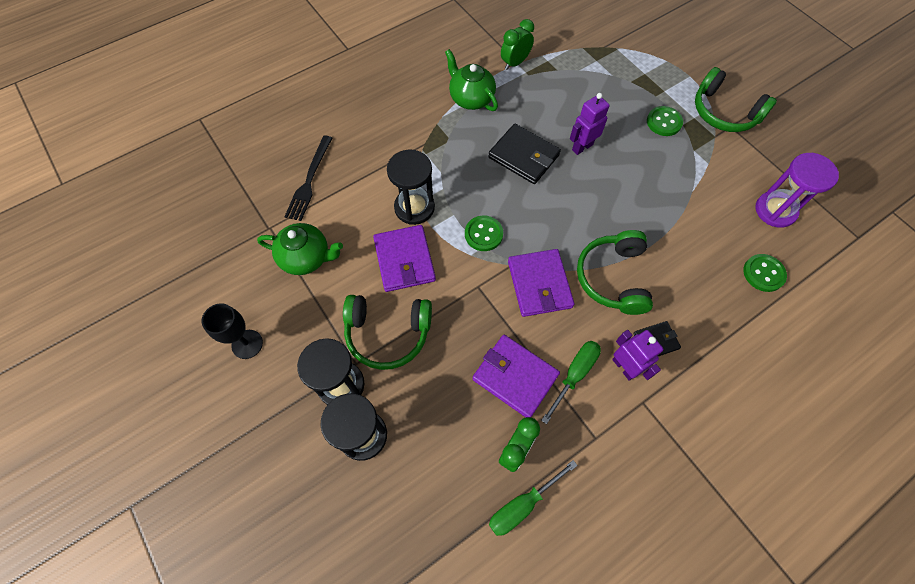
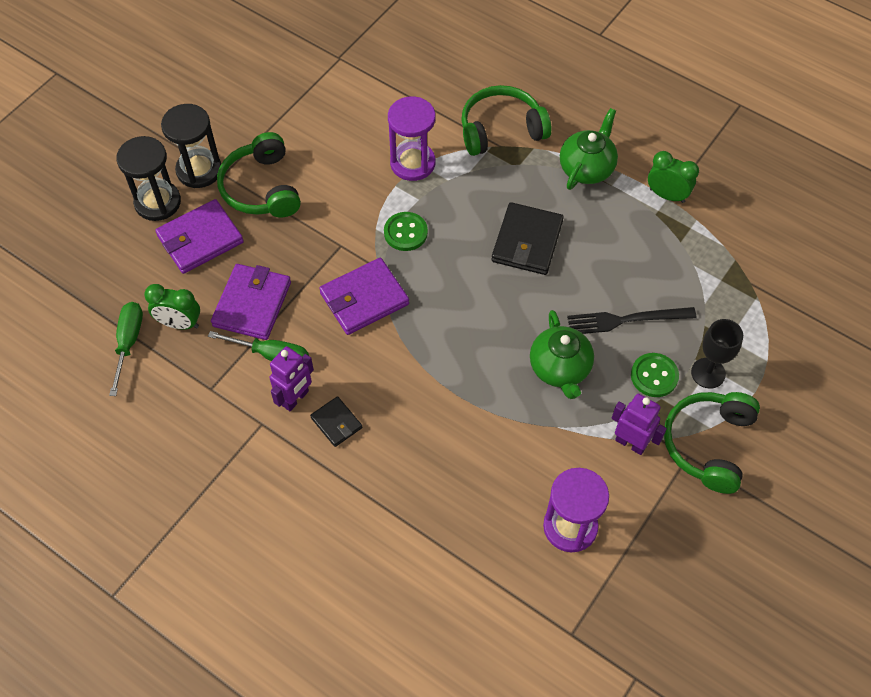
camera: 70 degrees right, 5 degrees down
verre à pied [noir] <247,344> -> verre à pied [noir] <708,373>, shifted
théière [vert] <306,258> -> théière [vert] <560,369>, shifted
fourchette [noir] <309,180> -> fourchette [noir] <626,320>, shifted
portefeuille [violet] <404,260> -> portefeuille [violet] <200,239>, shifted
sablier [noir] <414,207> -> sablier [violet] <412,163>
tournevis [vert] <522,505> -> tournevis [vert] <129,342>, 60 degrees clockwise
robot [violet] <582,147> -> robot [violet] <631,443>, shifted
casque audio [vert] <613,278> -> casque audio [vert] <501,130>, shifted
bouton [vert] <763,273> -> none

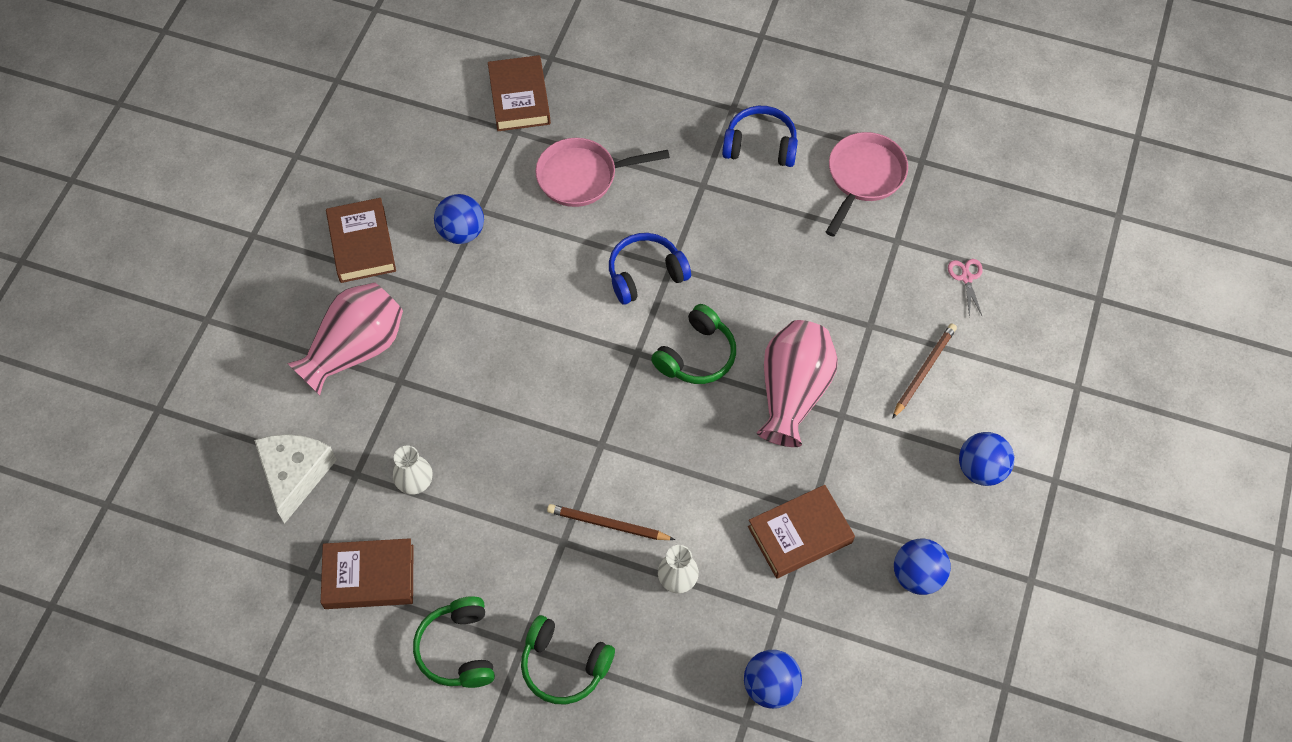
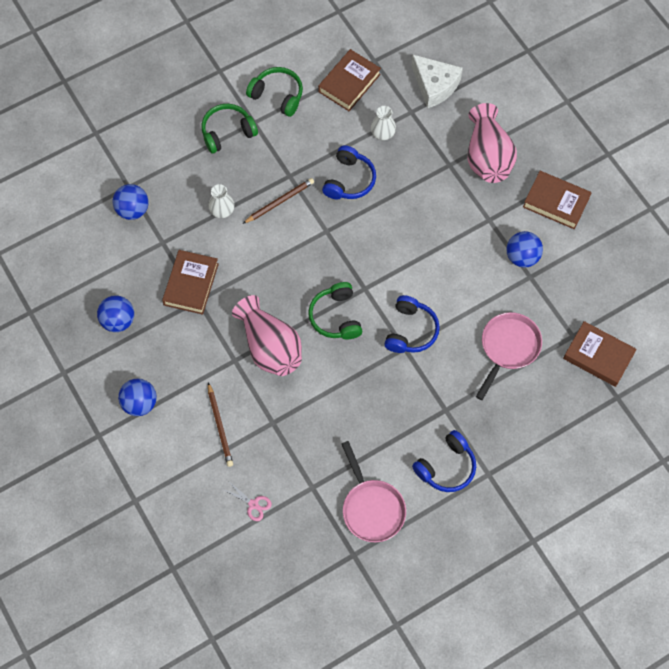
camera: 130 degrees right, 5 degrees up
none -> casque audio [bleu] <349,180>

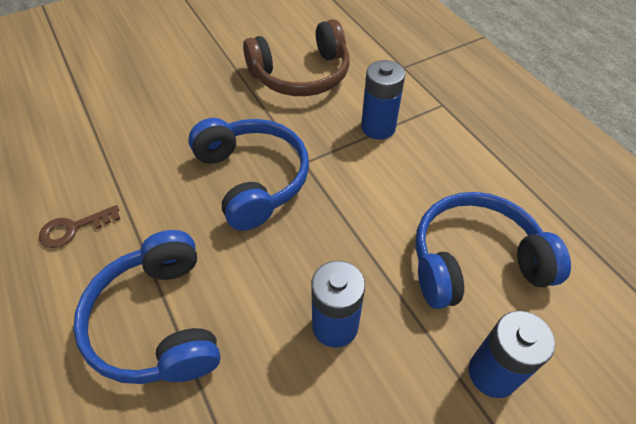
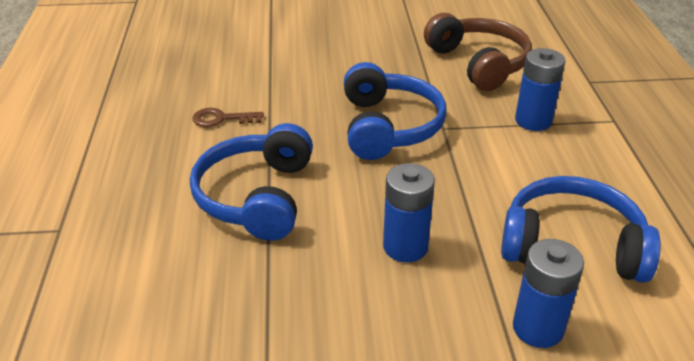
camera: 25 degrees right, 15 degrees down
casque audio [marron] <301,74> -> casque audio [marron] <478,63>, 120 degrees counterclockwise

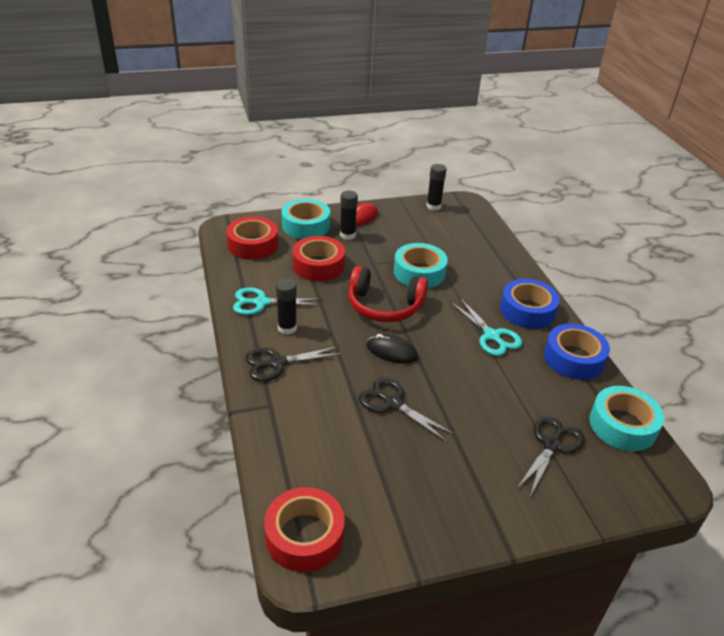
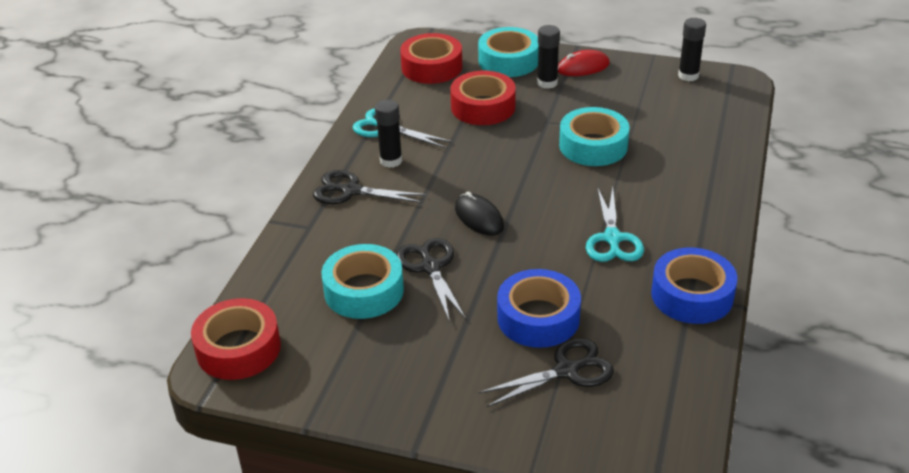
camera: 35 degrees right, 0 degrees up
casque audio [rouge] <384,306> -> none
ruban adhésif [bleu] <527,310> -> ruban adhésif [bleu] <538,318>, shifted
ruban adhésif [turquoise] <622,425> -> ruban adhésif [turquoise] <364,291>, shifted

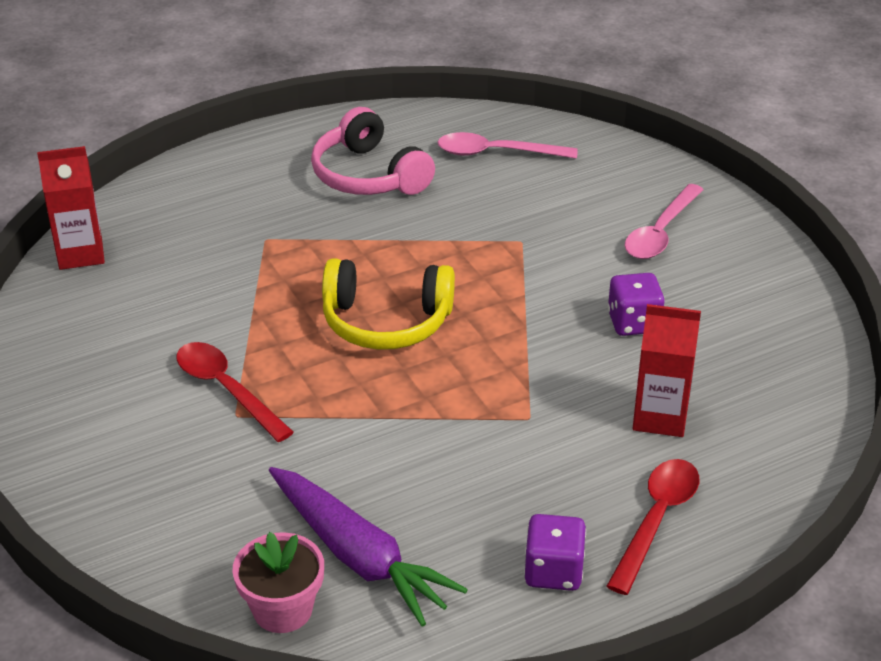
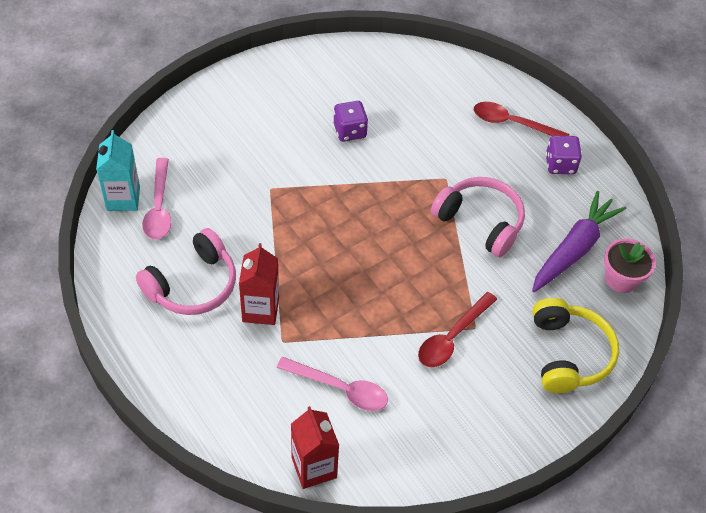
camera: 100 degrees left, 15 degrees up
casque audio [jaune] <386,322> -> casque audio [jaune] <569,354>, shifted
cuillère [rose] <660,232> -> cuillère [rose] <340,389>, shifted
brique de lait [rouge] <660,417> -> brique de lait [rouge] <260,309>, shifted
none -> brique de lait [turquoise] <123,198>
none -> casque audio [rose] <480,222>

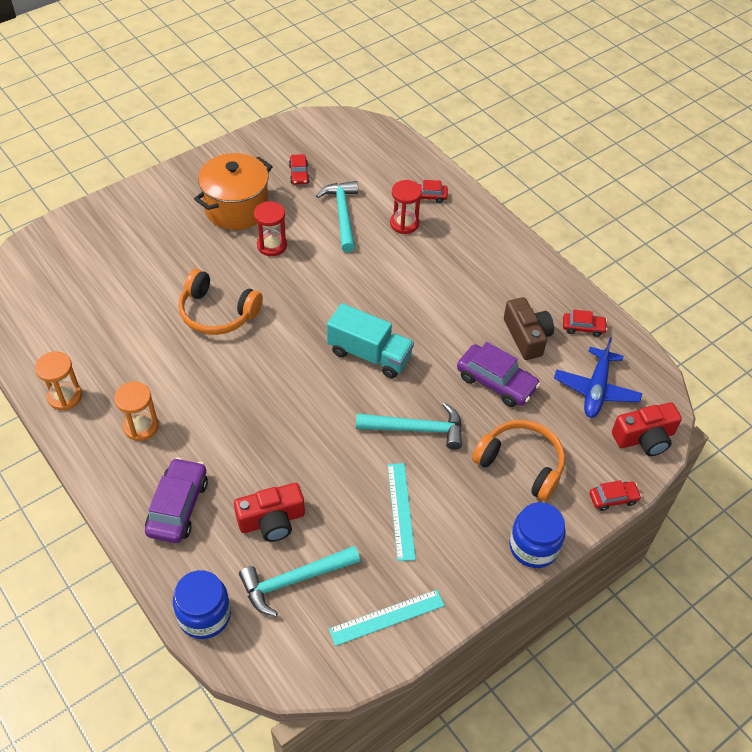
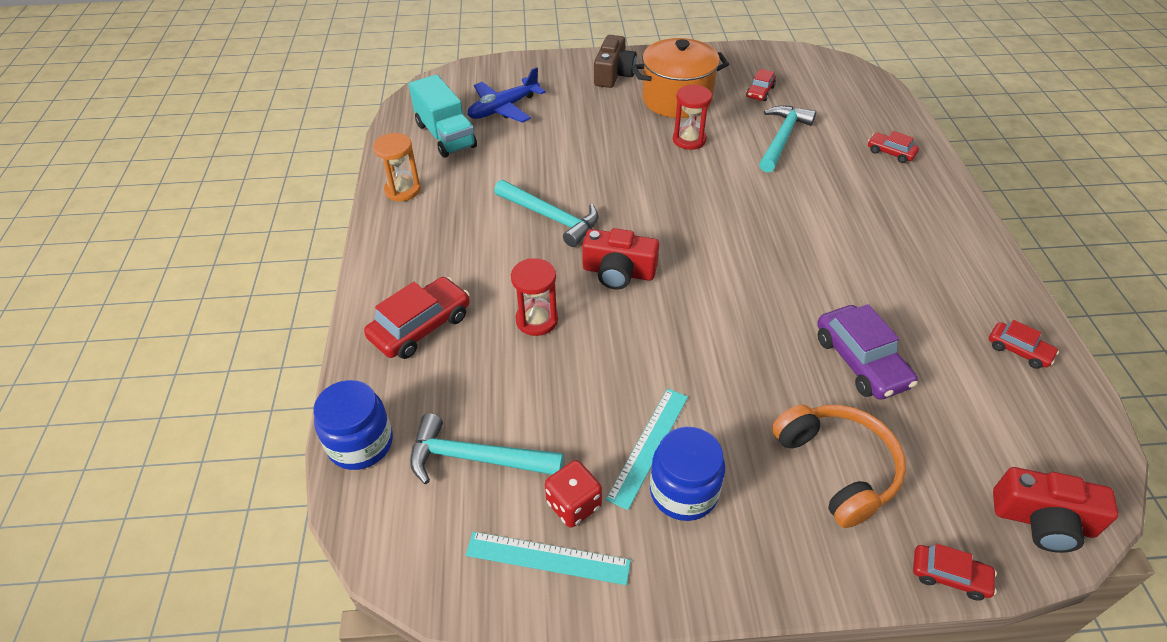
camera: 35 degrees right, 5 degrees down
sablier [orange] <141,426> -> none
voiture [violet] <178,507> -> voiture [rouge] <421,327>
casque audio [orange] <217,313> -> none
appareil photo [rouge] <272,520> -> appareil photo [rouge] <618,272>, shifted
camion [turquoise] <369,354> -> camion [turquoise] <445,135>, shifted
marteau [turquoise] <416,429> -> marteau [turquoise] <551,217>, shifted
sablier [rouge] <404,223> -> sablier [rouge] <537,320>, shifted
appareil photo [marron] <527,336> -> appareil photo [marron] <614,74>, shifted
bocal [bleu] <533,547> -> bocal [bleu] <683,491>, shifted
avion [bleu] <596,389> -> avion [bleu] <503,108>, shifted
none -> dé [rouge] <573,504>

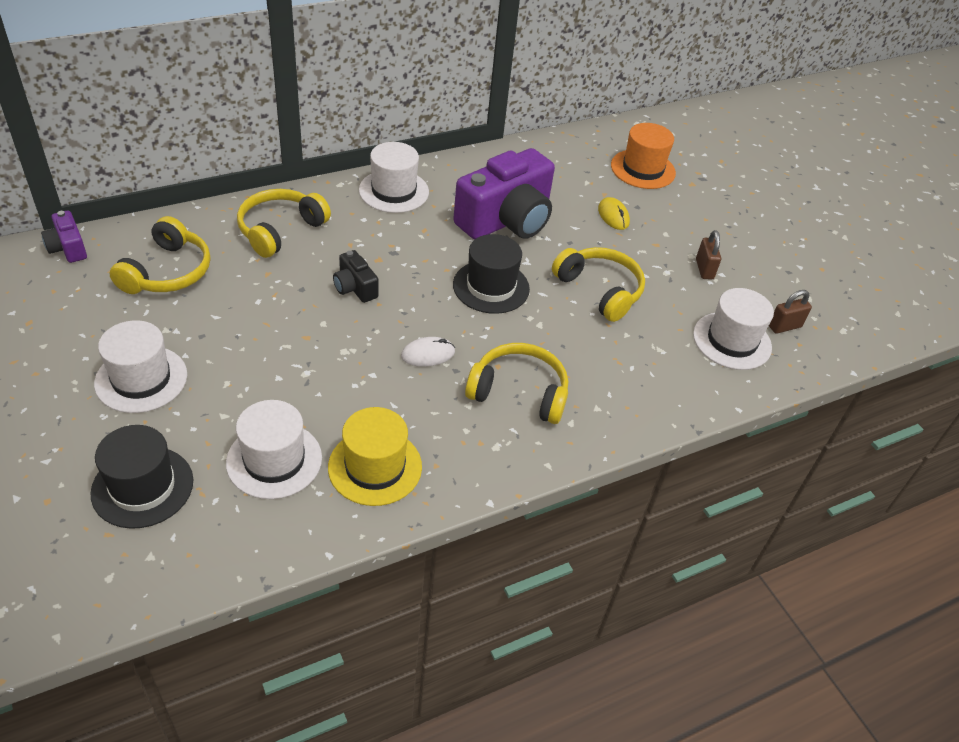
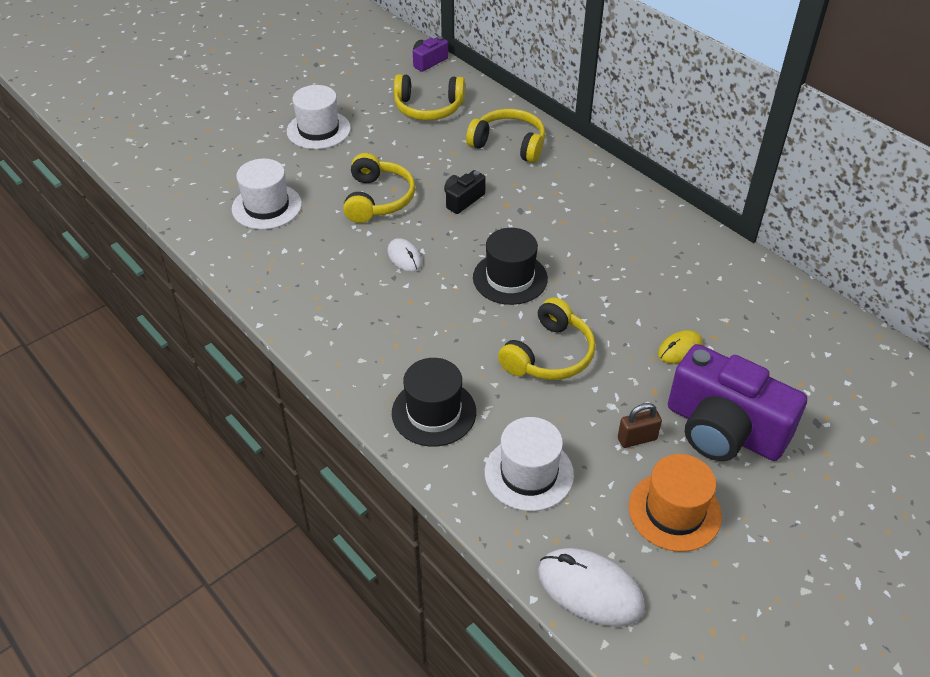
camera: 80 degrees right, 0 degrees up
chapeau [noir] <142,487> -> chapeau [noir] <434,412>, shifted
chapeau [jaune] <375,467> -> none
chapeau [blanc] <394,191> -> none
appareil photo [violet] <506,220> -> appareil photo [violet] <724,429>, shifted
casque audio [jaune] <519,392> -> casque audio [jaune] <378,199>, shifted
chapeau [orange] <643,169> -> chapeau [orange] <674,511>, shifted
cadenas [marron] <784,326> -> none
none -> souris [blanc] <590,589>

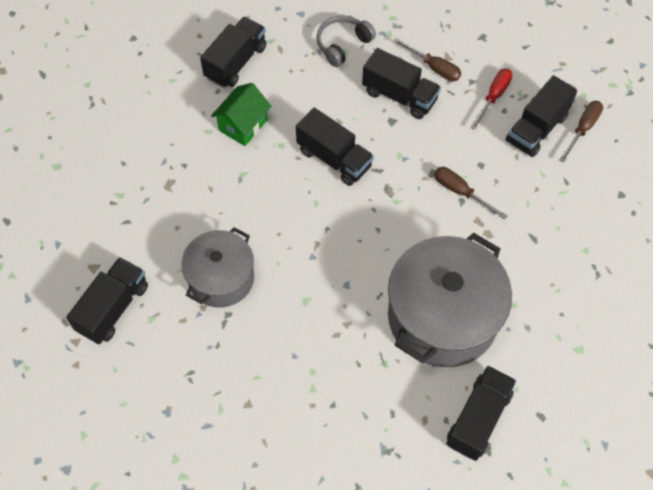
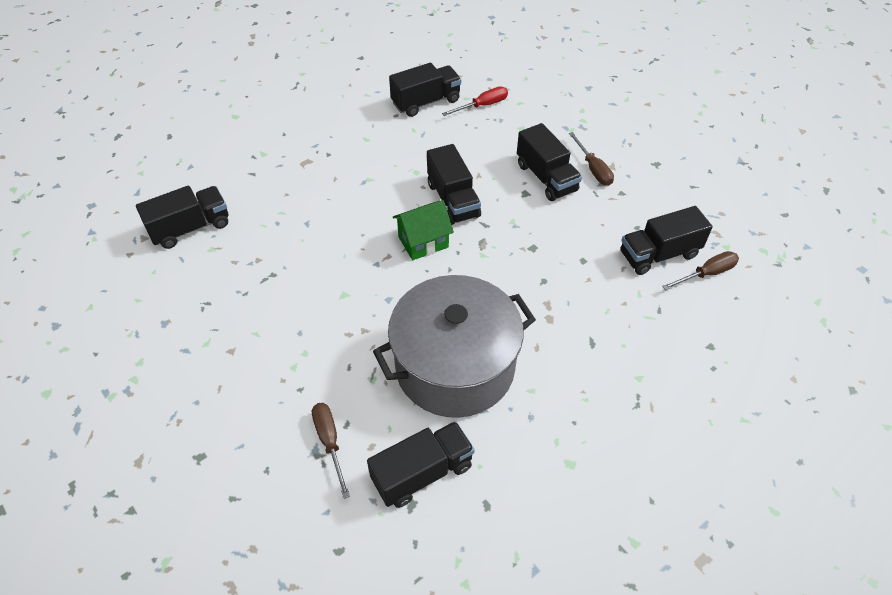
camera: 30 degrees right, 10 degrees down
marmite [gris] <221,278> -> none
maison [vert] <243,125> -> maison [vert] <423,242>, shifted
casque audio [gris] <342,44> -> none
tournevis [marron] <460,192> -> tournevis [marron] <330,442>, shifted
tournevis [rouge] <493,97> -> tournevis [rouge] <483,105>, shifted

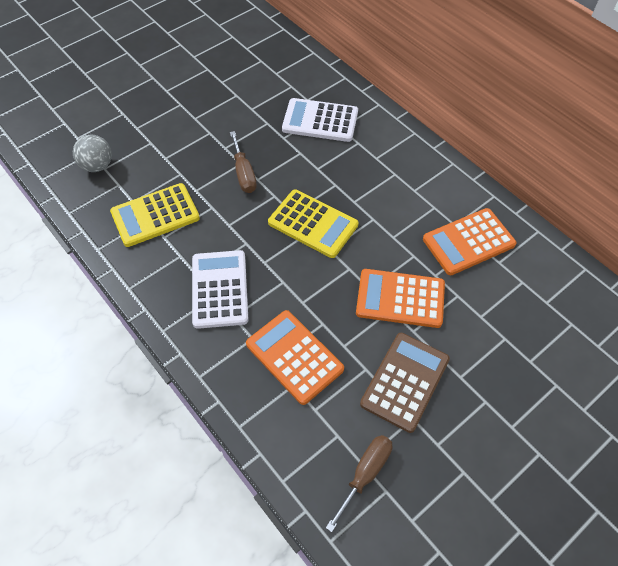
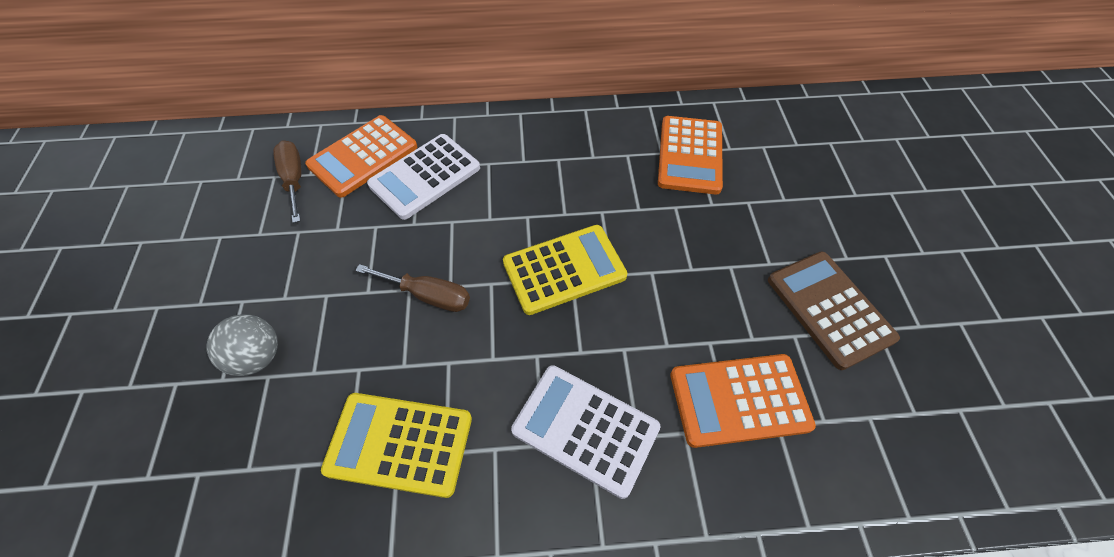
camera: 55 degrees left, 0 degrees up
balle [gris] <97,166> -> balle [gris] <257,357>, shifted
calculatrice [jaune] <155,215> -> calculatrice [jaune] <399,444>, 90 degrees clockwise
tournevis [marron] <365,474> -> tournevis [marron] <294,179>, shifted
calculatrice [orange] <400,298> -> calculatrice [orange] <363,156>, shifted

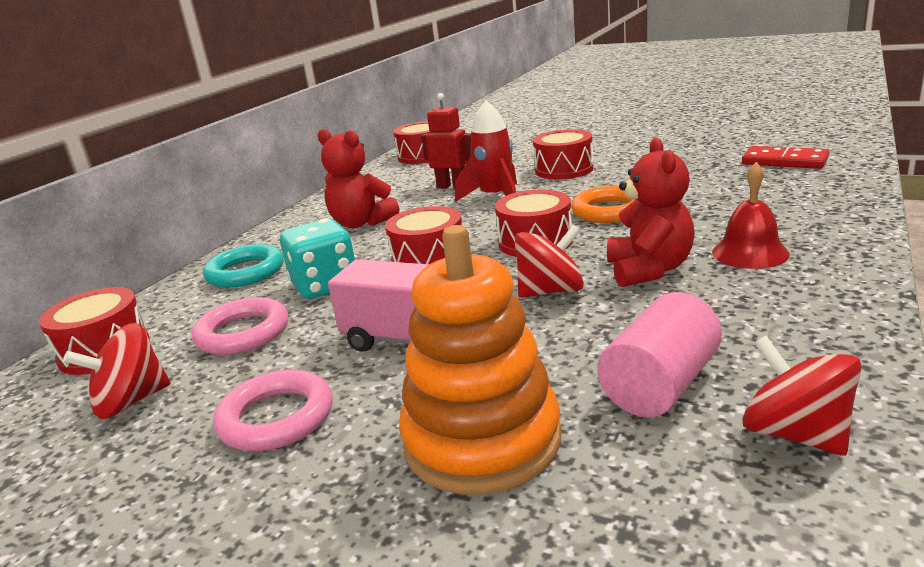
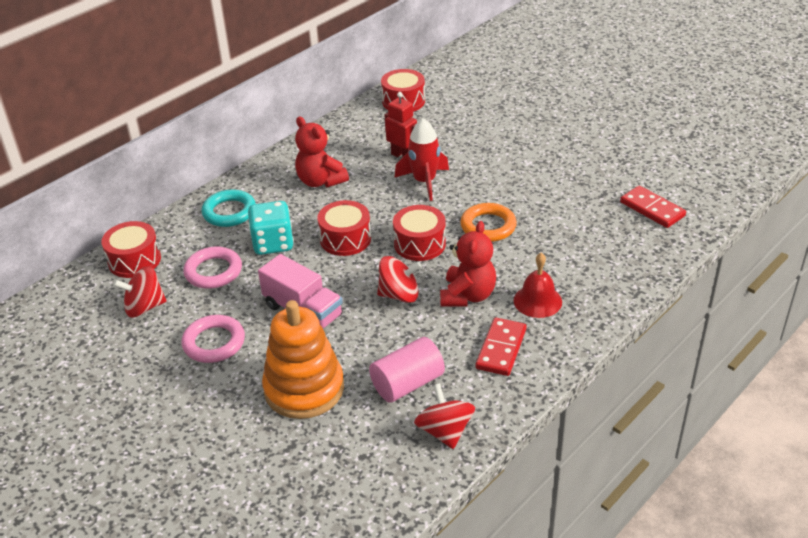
camera: 15 degrees right, 15 degrees up
tambour [rouge] <564,170> -> none
none -> domino [rouge] <501,349>

